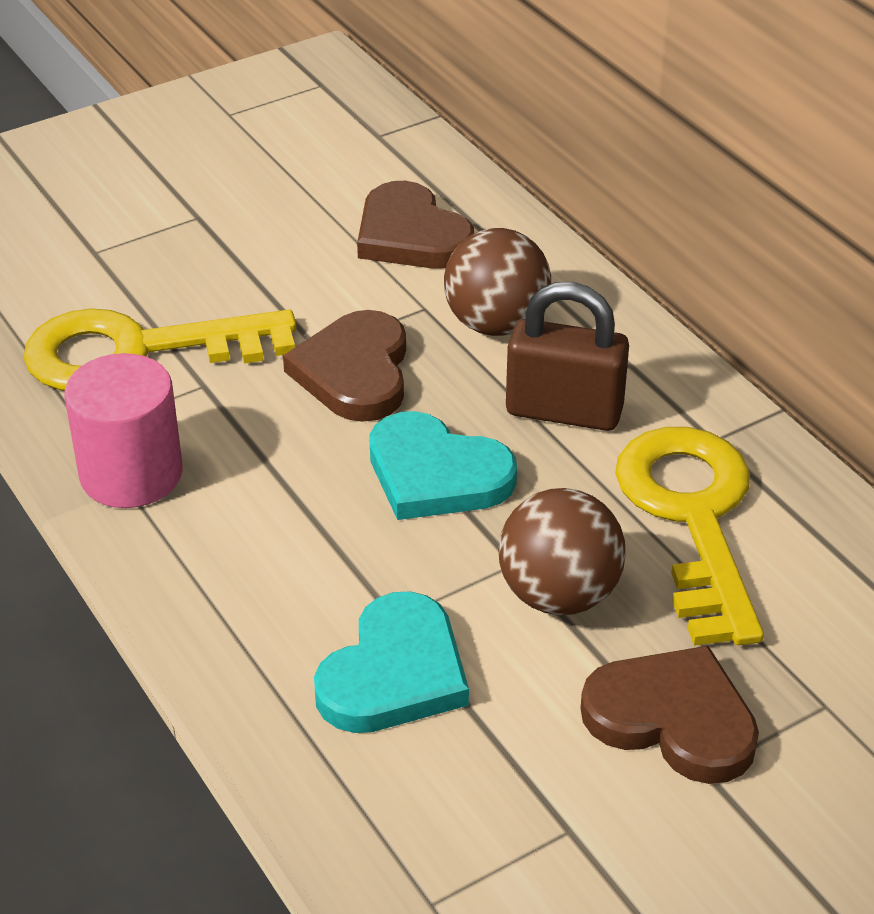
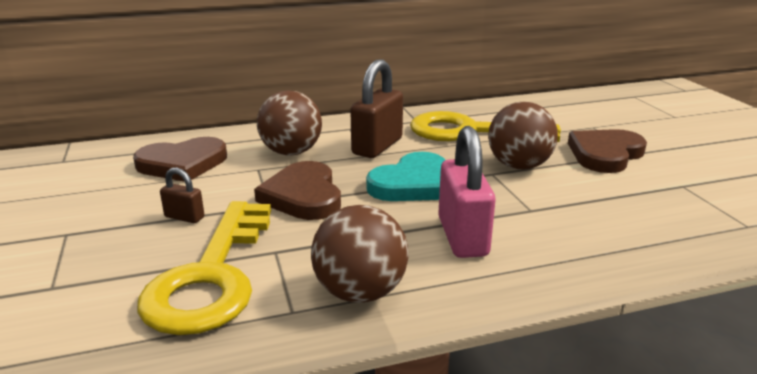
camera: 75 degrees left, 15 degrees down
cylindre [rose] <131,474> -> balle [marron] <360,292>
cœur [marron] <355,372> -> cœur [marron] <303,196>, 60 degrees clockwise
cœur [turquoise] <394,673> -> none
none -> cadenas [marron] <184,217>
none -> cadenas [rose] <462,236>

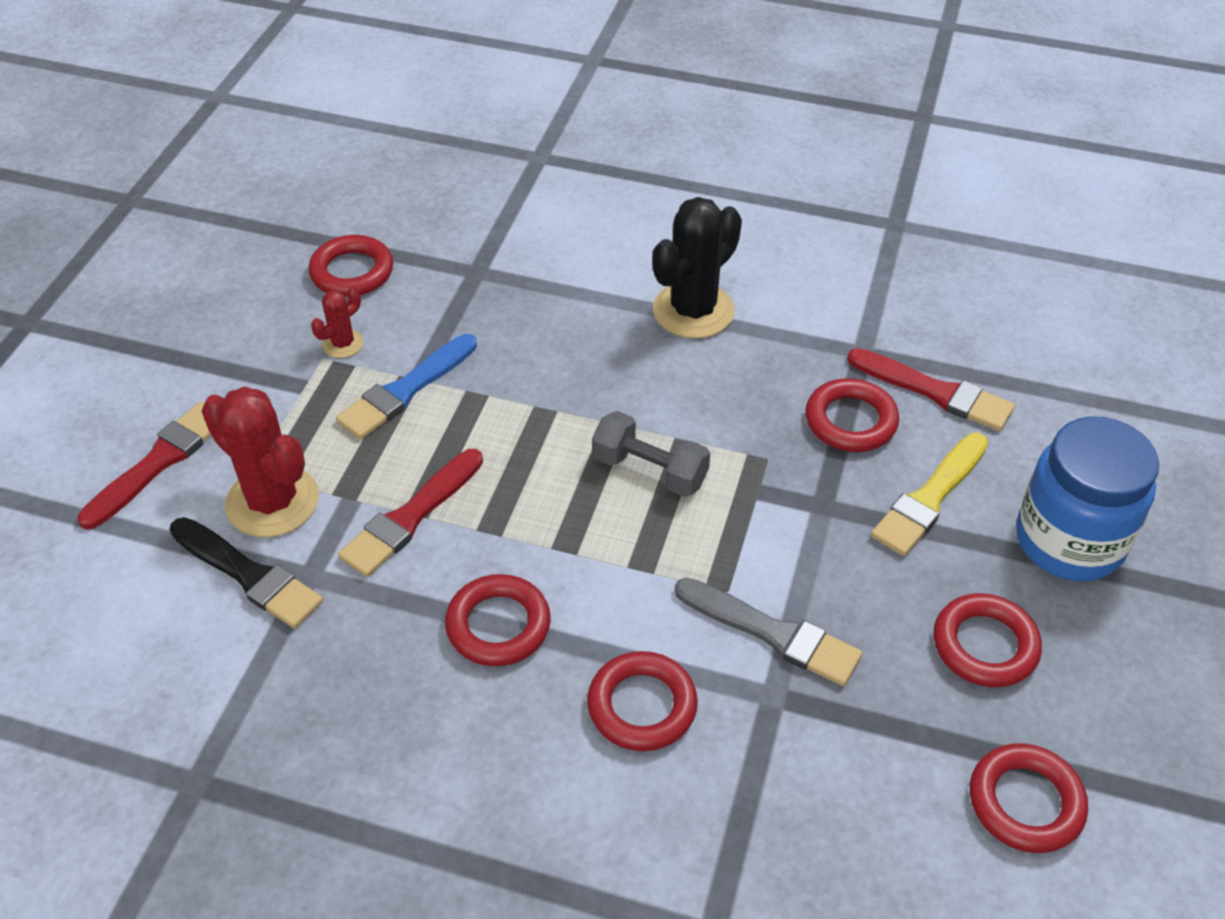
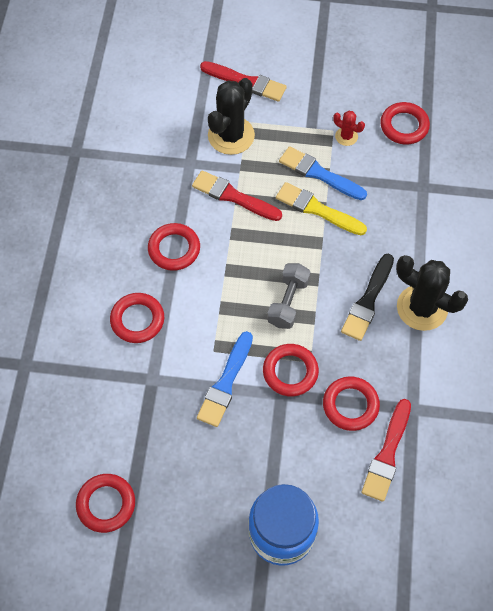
camera: 80 degrees right, 15 degrees up
pinceau [noir] <248,575> -> pinceau [noir] <368,300>, shifted
cactus [rouge] <272,502> -> cactus [noir] <231,135>
pinceau [gris] <772,633> -> none
pinceau [jaune] <929,498> -> pinceau [jaune] <317,209>, shifted
anneau [rouge] <985,645> -> anneau [rouge] <290,372>, shifted
none -> pinceau [bleu] <225,383>

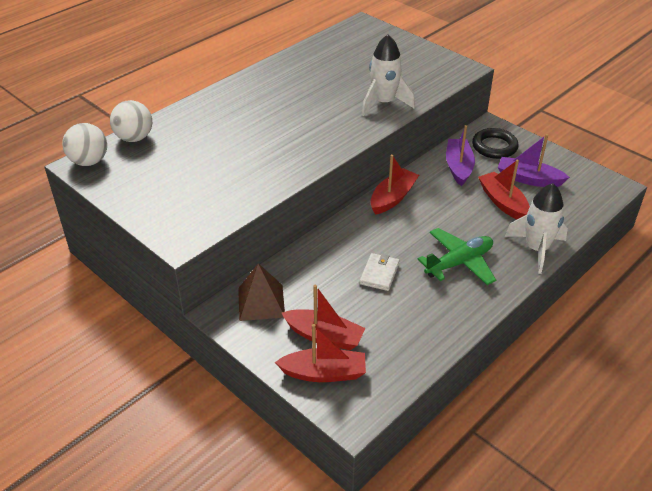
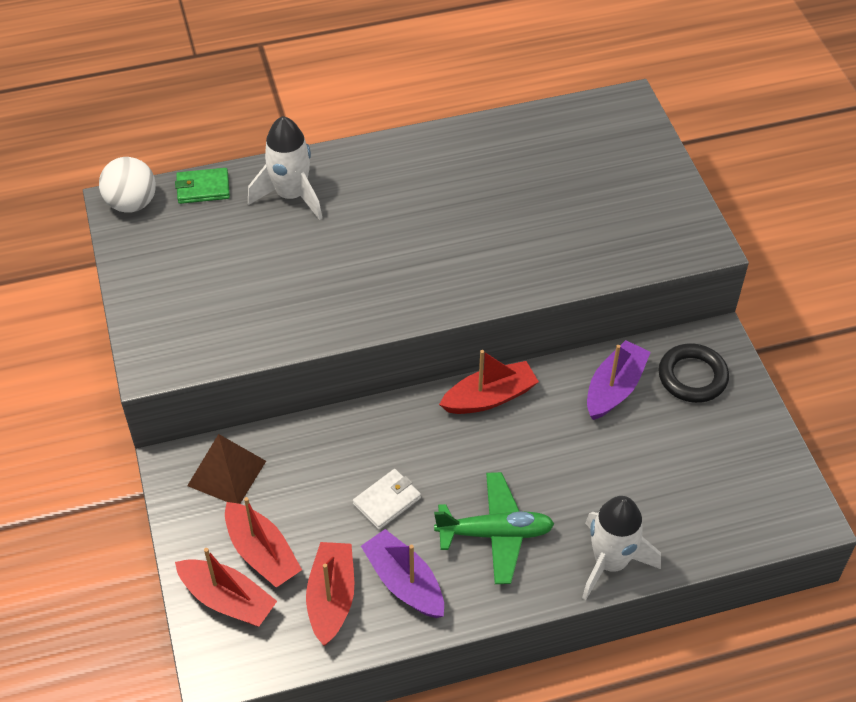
camera: 30 degrees right, 10 degrees up
balle [blanc] <134,138> -> portefeuille [vert] <203,188>
fusée [blanc] <383,103> -> fusée [blanc] <291,195>, shifted
bateau [rouge] <503,202> -> bateau [rouge] <331,598>, shifted
bateau [violet] <528,179> -> bateau [violet] <404,582>, shifted

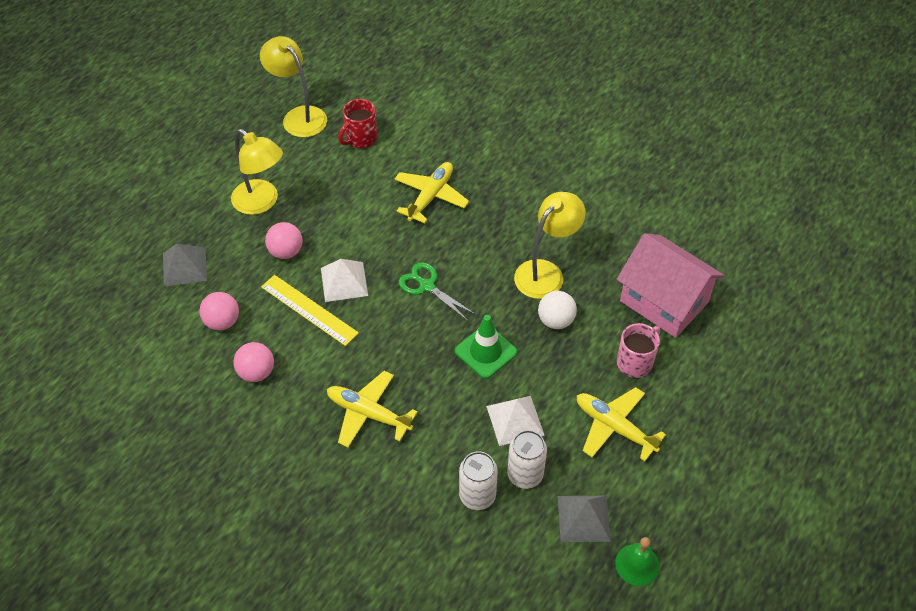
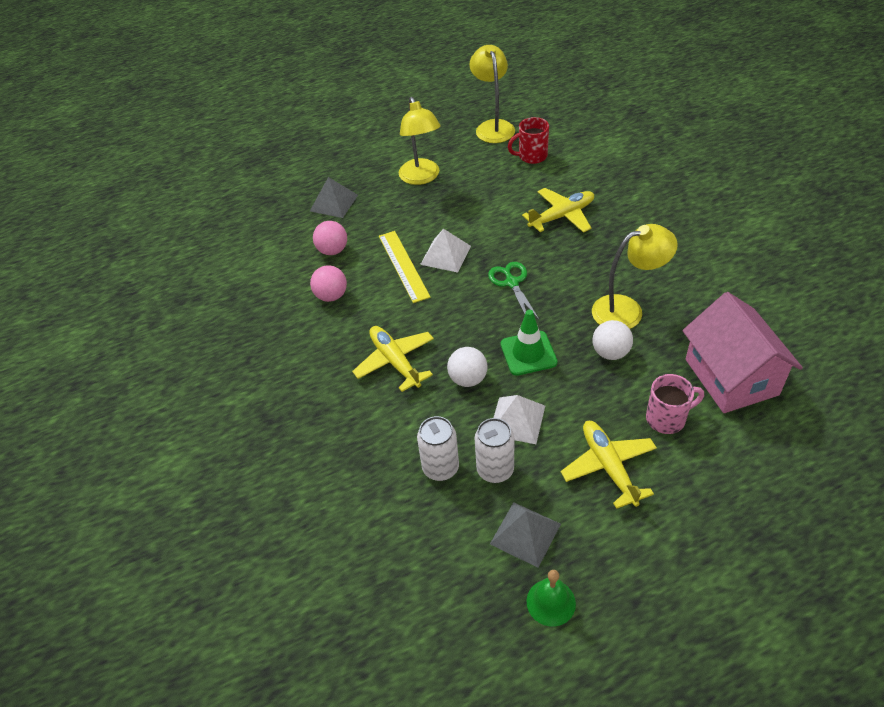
camera: 35 degrees right, 5 degrees down
balle [rose] <286,252> -> none
none -> balle [blanc] <468,379>

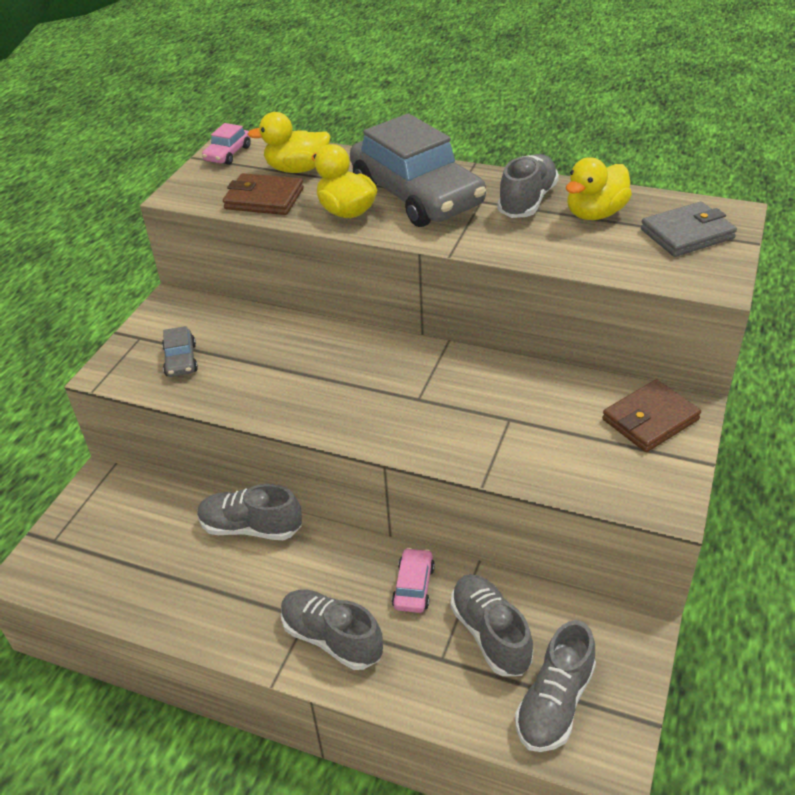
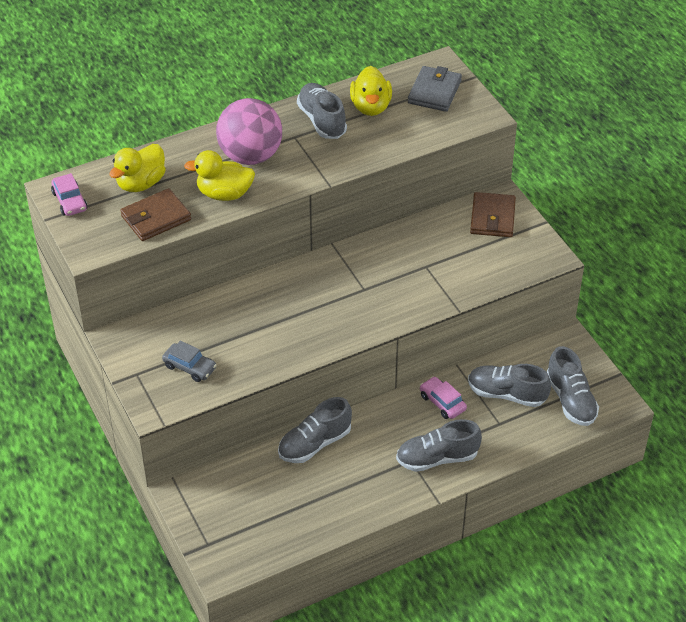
camera: 50 degrees left, 5 degrees up
voiture [gris] <416,195> -> balle [rose] <250,156>

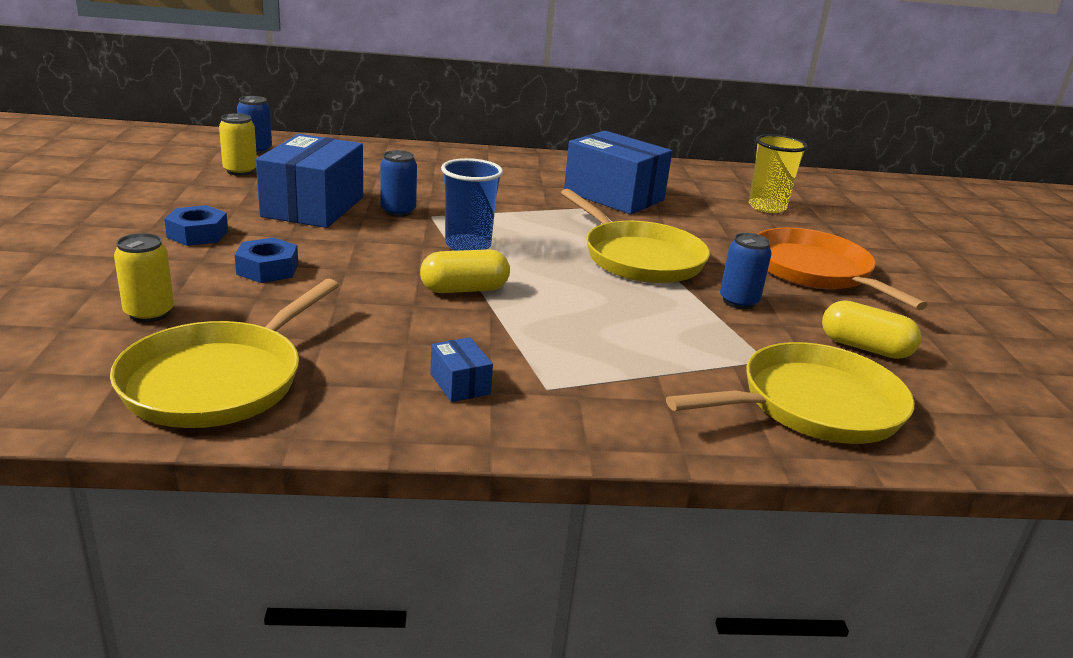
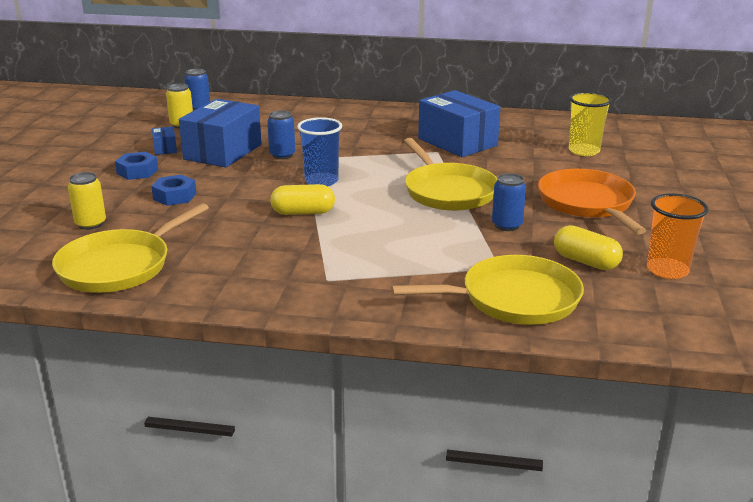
camera: 15 degrees right, 0 degrees up
boîte [bleu] <460,384> -> boîte [bleu] <165,148>, shifted
none -> gobelet [orange] <667,270>

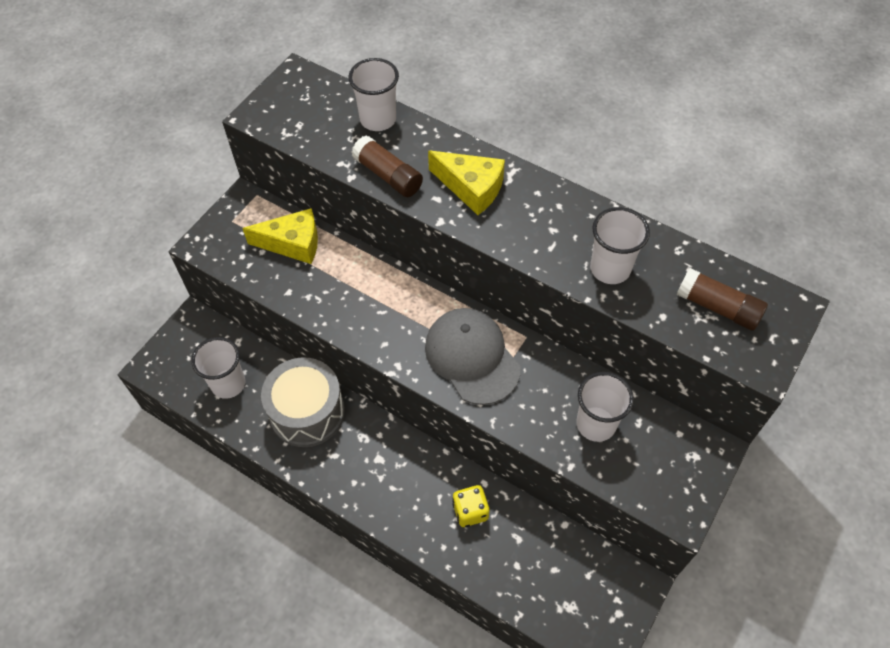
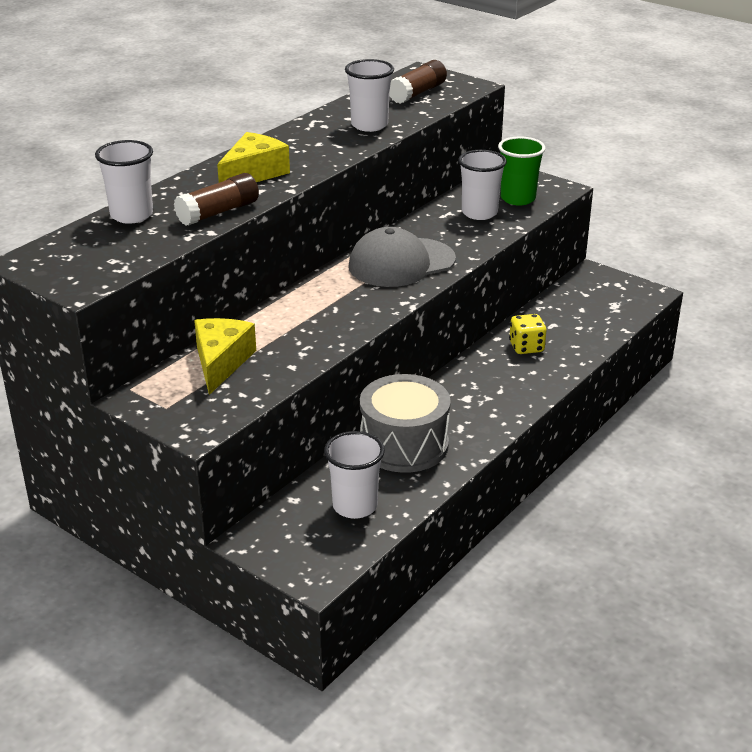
camera: 85 degrees left, 25 degrees down
none -> gobelet [vert] <518,198>

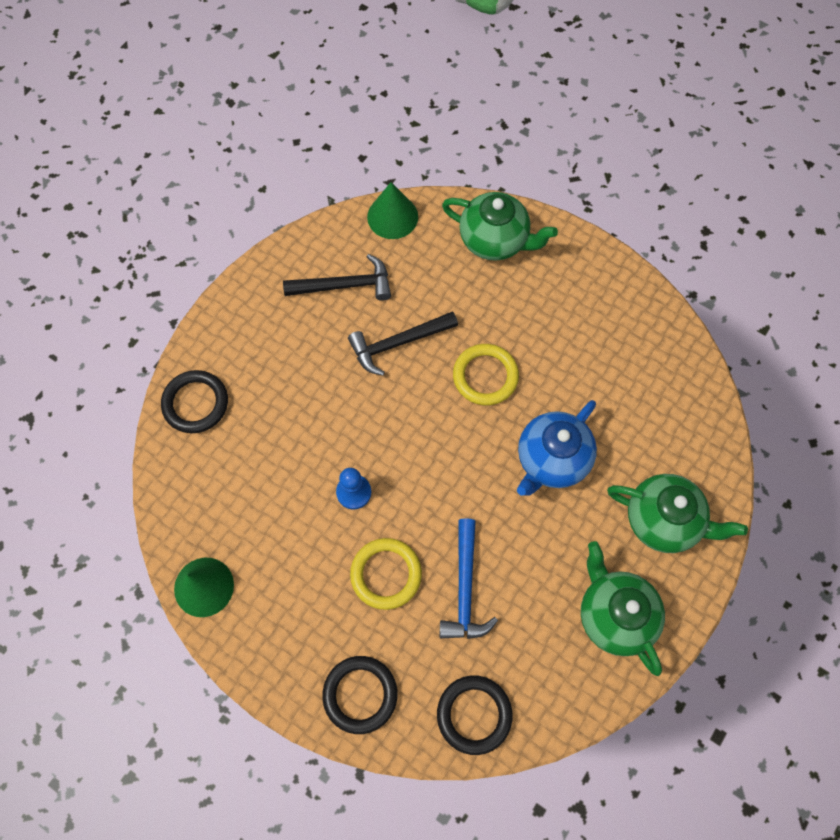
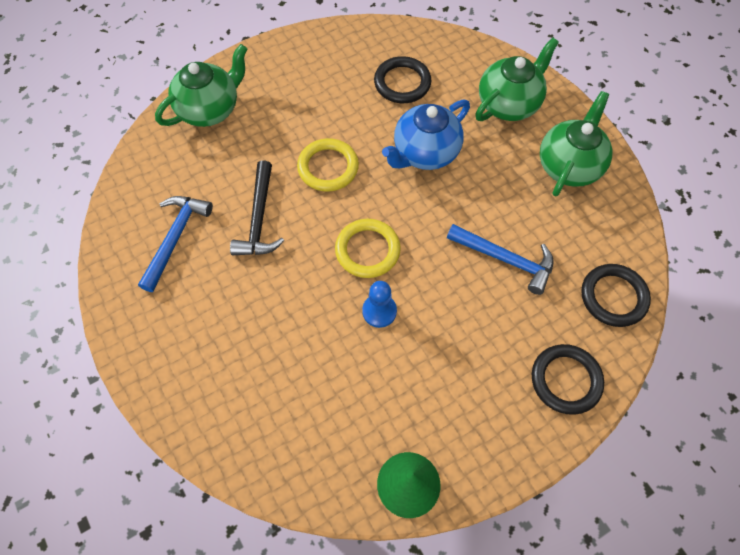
camera: 65 degrees left, 5 degrees down
anneau [noir] <195,403> -> anneau [noir] <402,83>, shifted
marteau [noir] <345,285> -> marteau [bleu] <175,238>
anneau [jaune] <386,574> -> anneau [jaune] <367,250>, shifted
cône [vert] <392,217> -> none
théière [bleu] <551,459> -> théière [bleu] <425,153>, 75 degrees clockwise
théière [vert] <615,615> -> théière [vert] <569,166>, 120 degrees clockwise

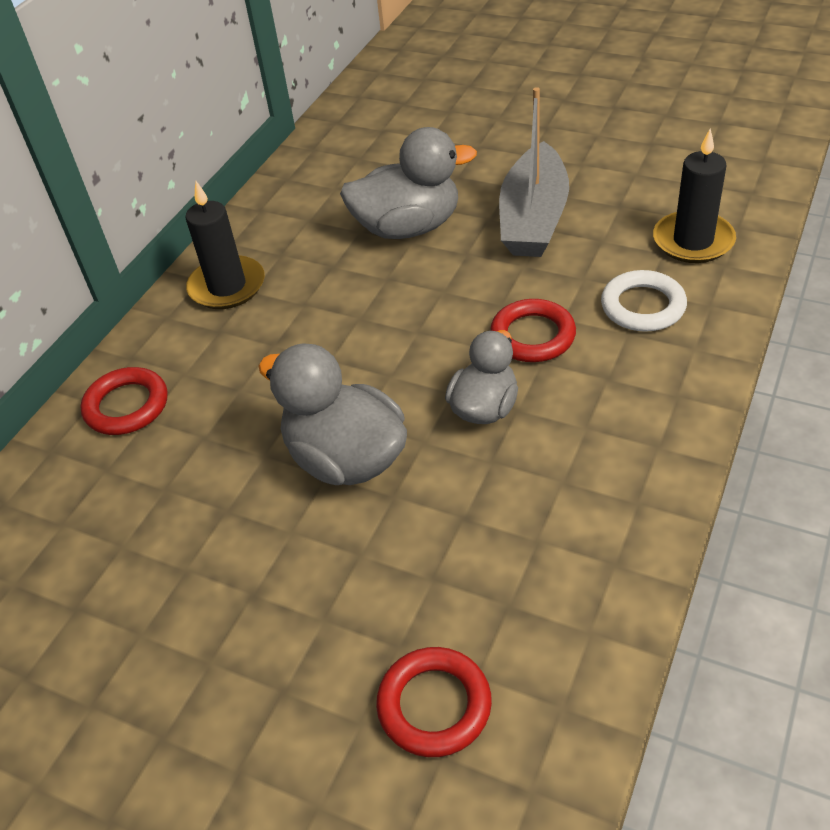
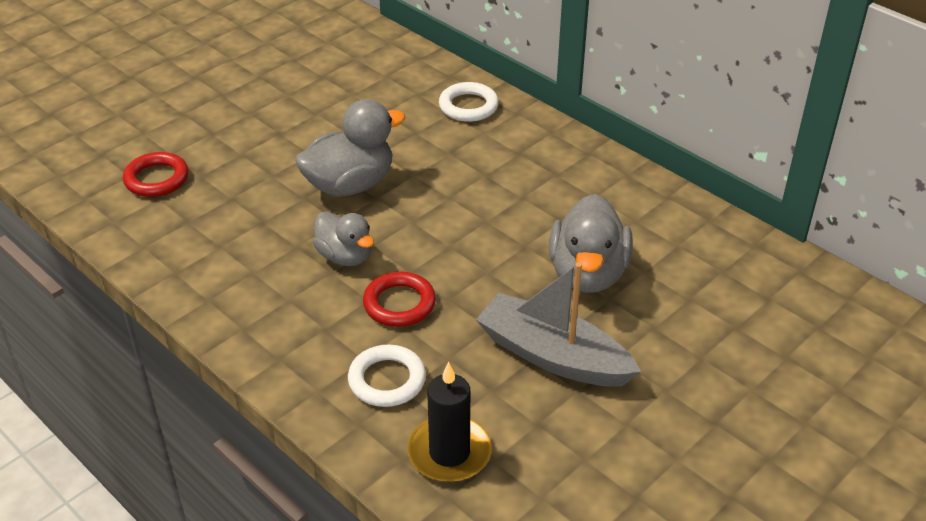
camera: 105 degrees right, 5 degrees down
anneau [rouge] <126,406> -> anneau [blanc] <468,106>
bougie [noir] <227,286> -> none

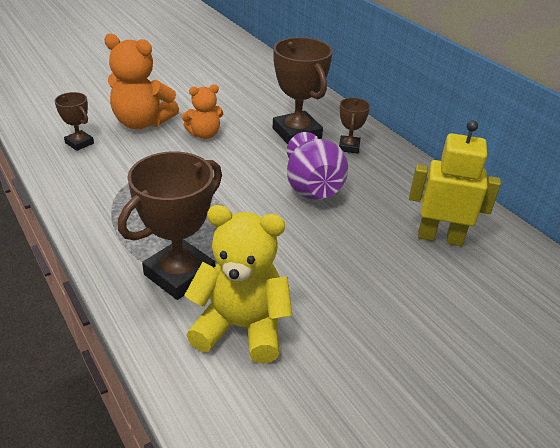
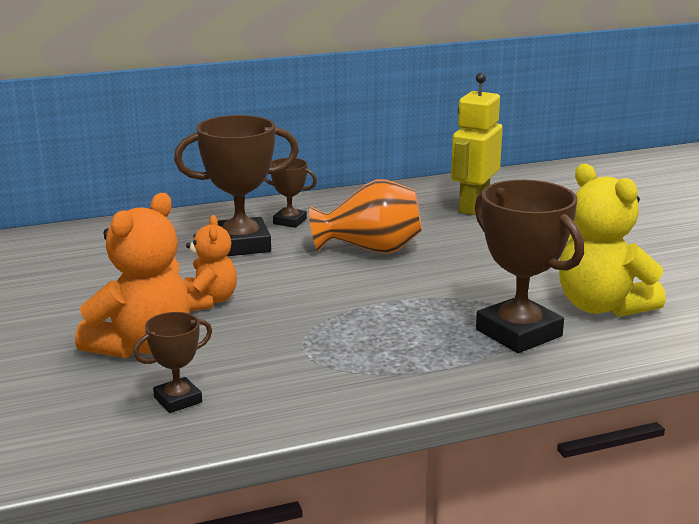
camera: 75 degrees left, 15 degrees down
ours en peluche [jaune] <241,327> -> ours en peluche [jaune] <601,306>, 60 degrees counterclockwise
vase [violet] <312,188> -> vase [orange] <370,250>

